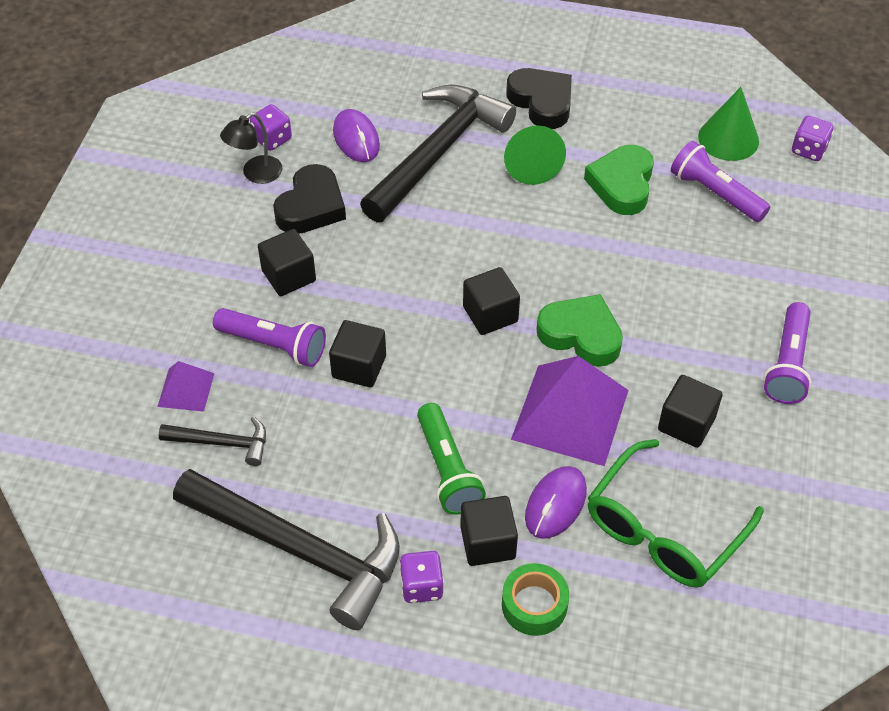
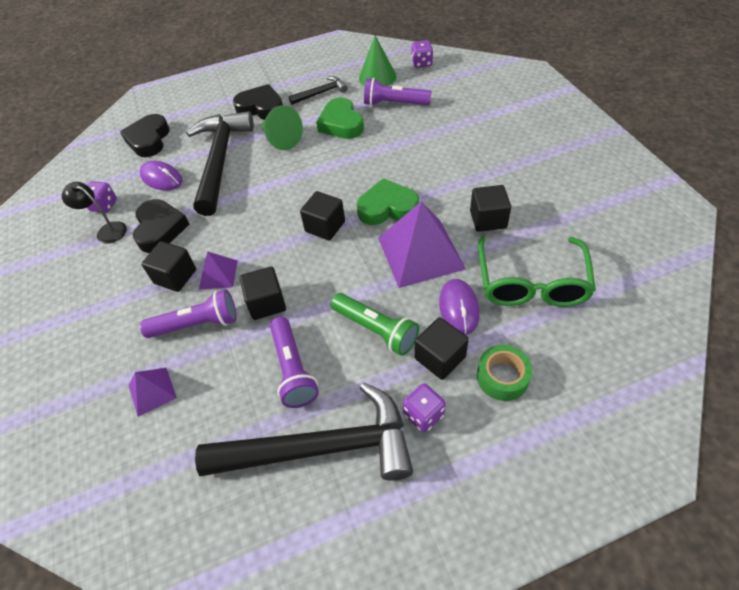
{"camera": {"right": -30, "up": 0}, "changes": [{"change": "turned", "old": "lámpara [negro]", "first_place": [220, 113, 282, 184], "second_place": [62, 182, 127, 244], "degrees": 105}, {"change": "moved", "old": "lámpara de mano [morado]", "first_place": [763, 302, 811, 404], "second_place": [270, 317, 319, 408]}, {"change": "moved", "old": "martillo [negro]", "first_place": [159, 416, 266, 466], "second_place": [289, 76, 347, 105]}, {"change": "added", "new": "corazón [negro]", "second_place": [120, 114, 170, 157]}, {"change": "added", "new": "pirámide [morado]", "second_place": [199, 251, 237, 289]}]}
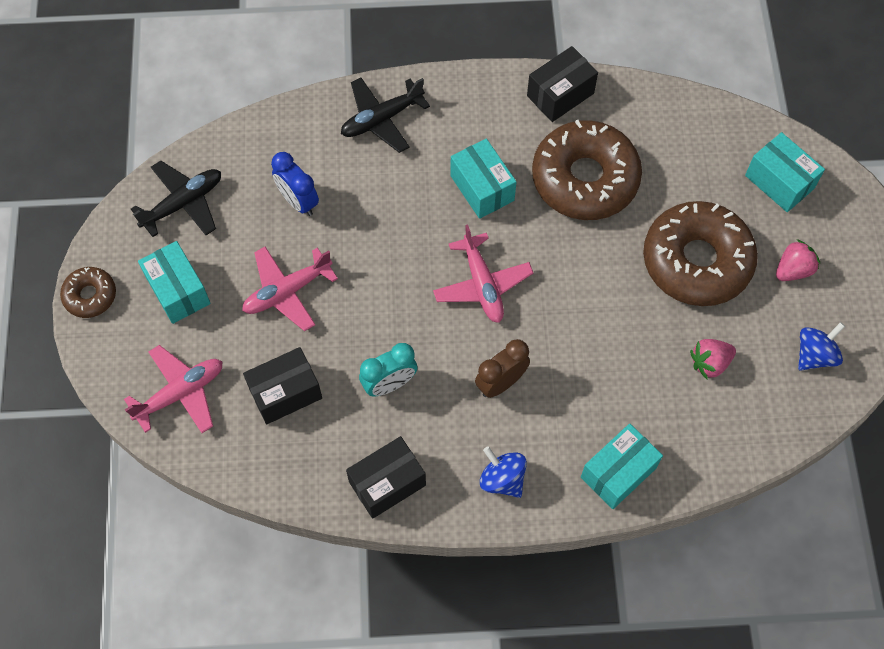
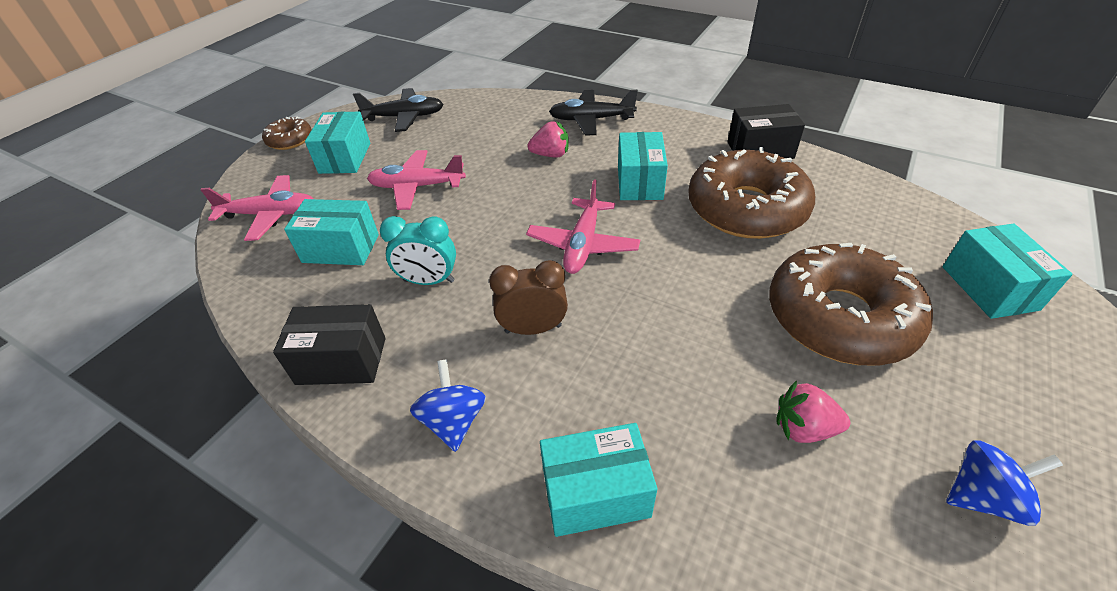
{"camera": {"right": 35, "up": -20}, "changes": [{"change": "removed", "old": "despertador [azul]", "first_place": [271, 152, 319, 216]}, {"change": "moved", "old": "fresa [rosa]", "first_place": [776, 239, 820, 281], "second_place": [527, 121, 569, 158]}, {"change": "recoloured", "old": "caja [negro]", "new": "caja [turquesa]", "first_place": [243, 347, 322, 424], "second_place": [284, 199, 379, 265]}]}
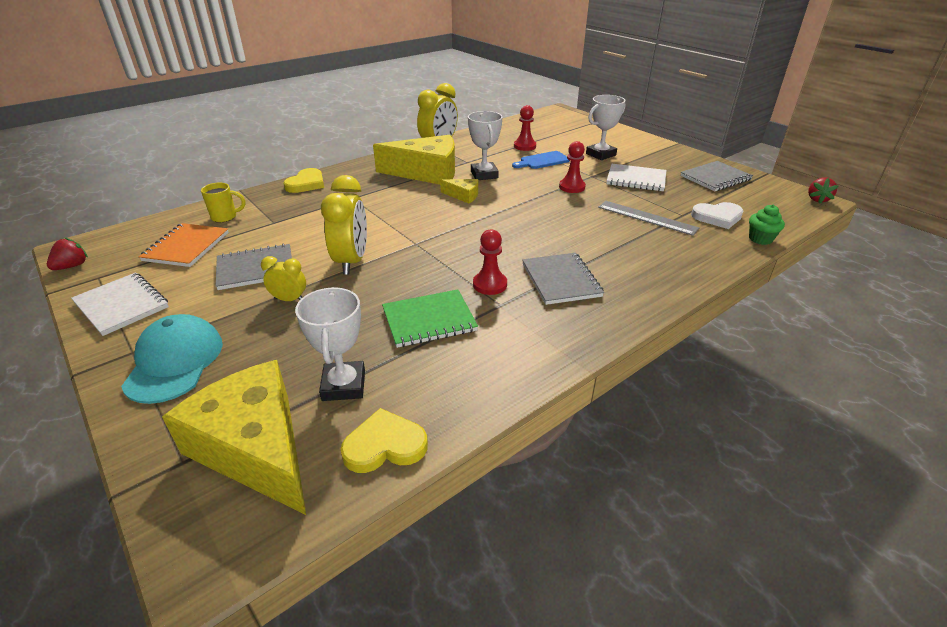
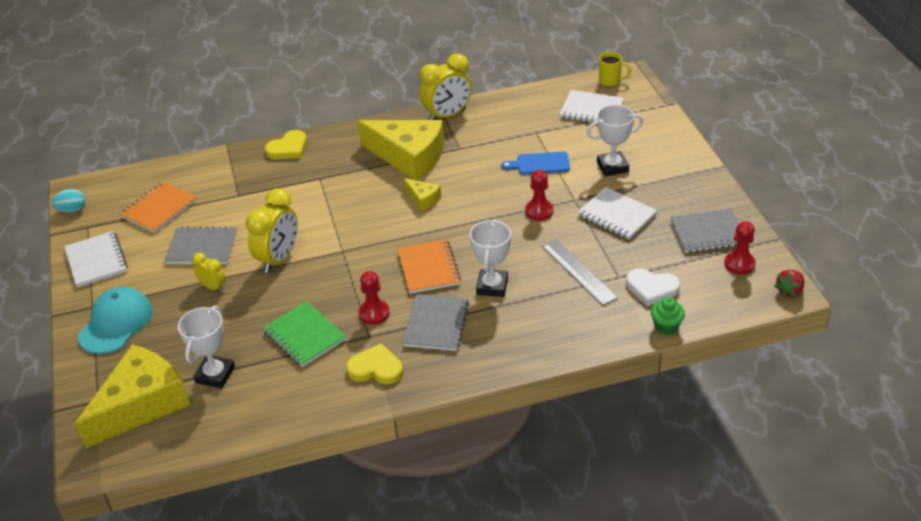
{"camera": {"right": 25, "up": 5}, "changes": [{"change": "moved", "old": "peón [rojo]", "first_place": [514, 105, 536, 151], "second_place": [724, 221, 756, 275]}, {"change": "moved", "old": "trofeo [blanco]", "first_place": [468, 111, 503, 180], "second_place": [470, 219, 511, 297]}, {"change": "moved", "old": "taza [amarillo]", "first_place": [201, 183, 245, 222], "second_place": [599, 52, 631, 86]}, {"change": "replaced", "old": "fresa [rojo]", "new": "huevo [turquesa]", "first_place": [47, 237, 88, 270], "second_place": [52, 189, 86, 213]}, {"change": "turned", "old": "cuaderno [verde]", "first_place": [382, 289, 478, 348], "second_place": [263, 301, 346, 367], "degrees": 45}, {"change": "turned", "old": "queso [amarillo]", "first_place": [162, 360, 306, 515], "second_place": [75, 344, 190, 448], "degrees": 60}, {"change": "moved", "old": "corazón [amarillo]", "first_place": [341, 408, 428, 473], "second_place": [346, 343, 403, 384]}, {"change": "added", "new": "cuaderno [blanco]", "second_place": [559, 90, 624, 123]}, {"change": "added", "new": "cuaderno [naranja]", "second_place": [397, 239, 461, 294]}]}
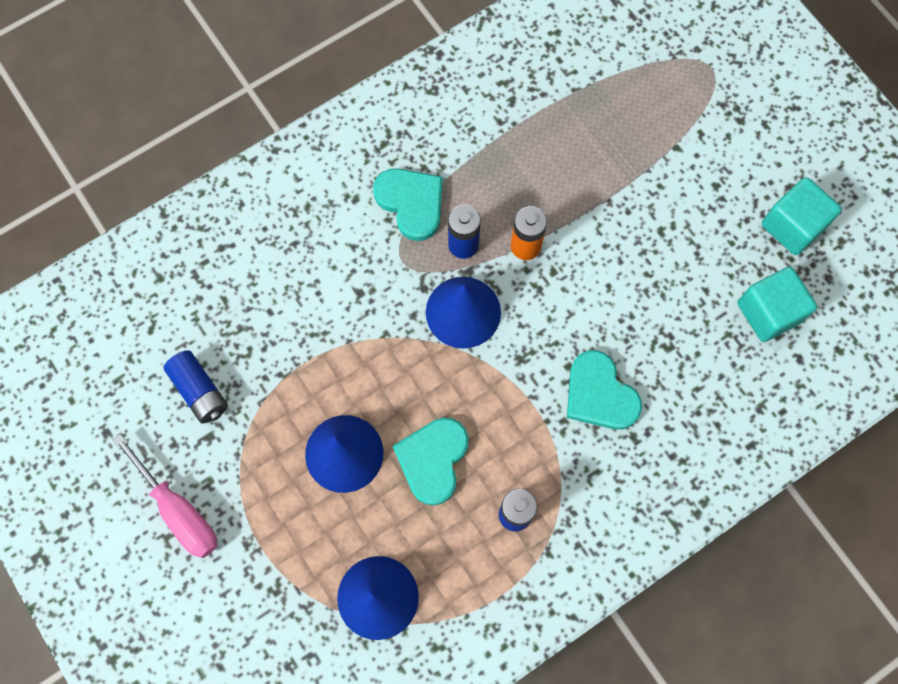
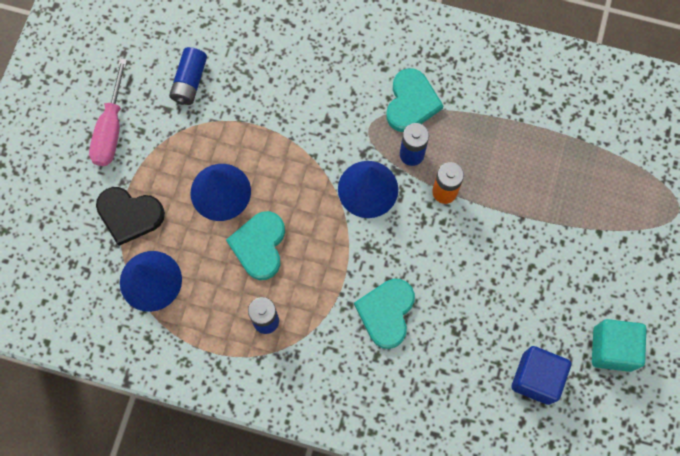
{"camera": {"right": 50, "up": 0}, "changes": [{"change": "recoloured", "old": "cubo [turquesa]", "new": "cubo [azul]", "first_place": [737, 267, 817, 342], "second_place": [511, 346, 571, 405]}, {"change": "turned", "old": "corazón [turquesa]", "first_place": [393, 418, 469, 505], "second_place": [226, 211, 285, 280], "degrees": -60}, {"change": "added", "new": "corazón [negro]", "second_place": [96, 187, 165, 246]}]}
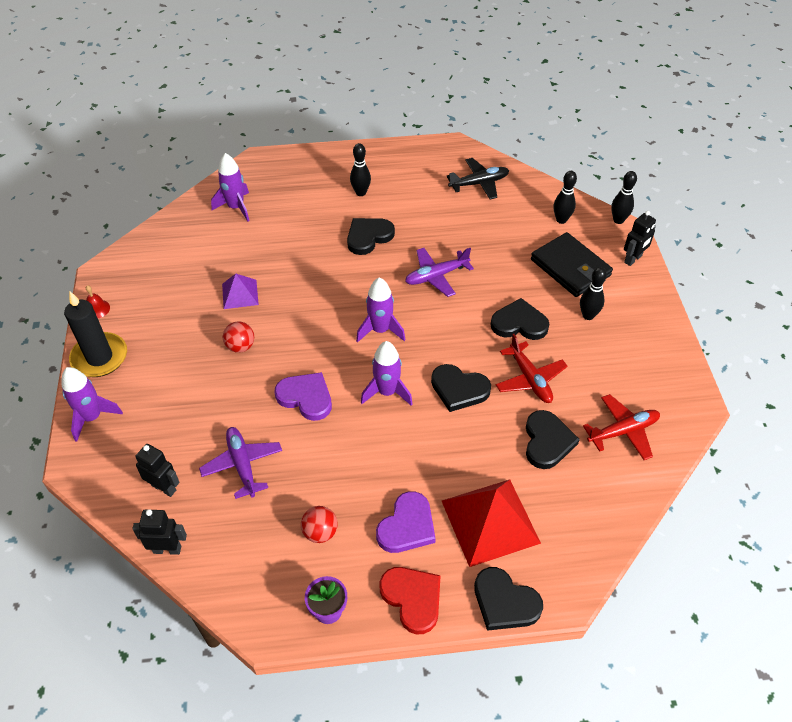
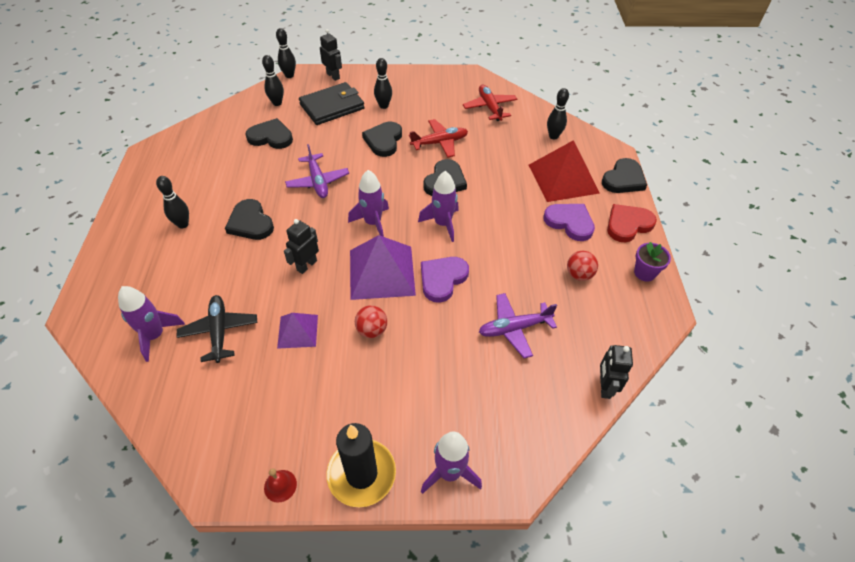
{"camera": {"right": -85, "up": 0}, "changes": [{"change": "moved", "old": "avión [negro]", "first_place": [446, 158, 509, 200], "second_place": [177, 295, 257, 363]}, {"change": "moved", "old": "corazón [negro]", "first_place": [526, 410, 580, 469], "second_place": [245, 118, 293, 149]}, {"change": "moved", "old": "robot [negro]", "first_place": [135, 444, 180, 497], "second_place": [284, 219, 319, 274]}, {"change": "added", "new": "bolo [negro]", "second_place": [547, 88, 569, 139]}, {"change": "added", "new": "pirámide [morado]", "second_place": [350, 235, 416, 300]}]}
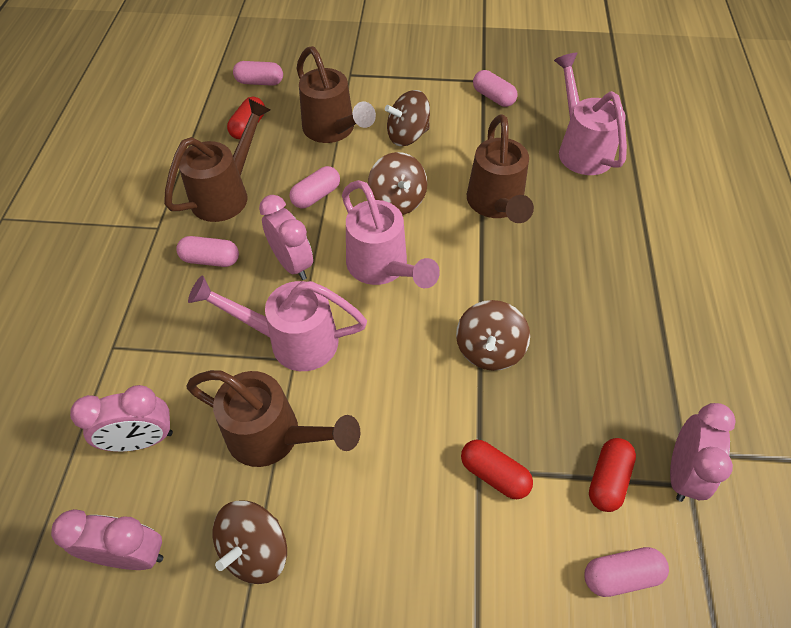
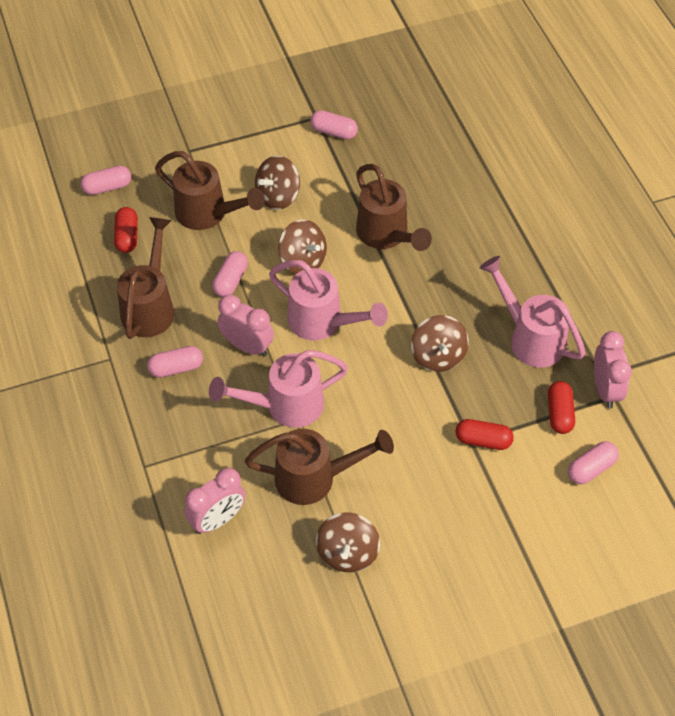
{"camera": {"right": -25, "up": 0}, "changes": [{"change": "moved", "old": "regadera [rosa]", "first_place": [554, 53, 627, 175], "second_place": [480, 256, 586, 368]}, {"change": "removed", "old": "despertador [rosa]", "first_place": [51, 509, 163, 570]}]}
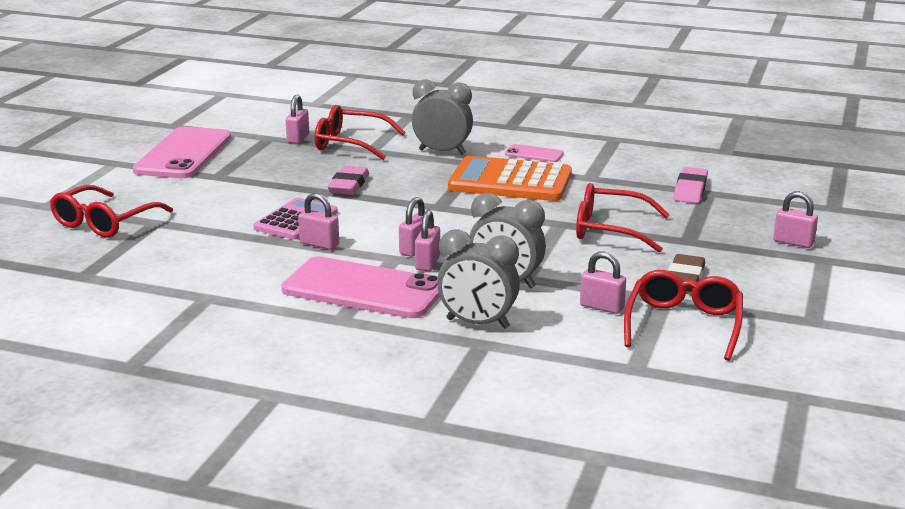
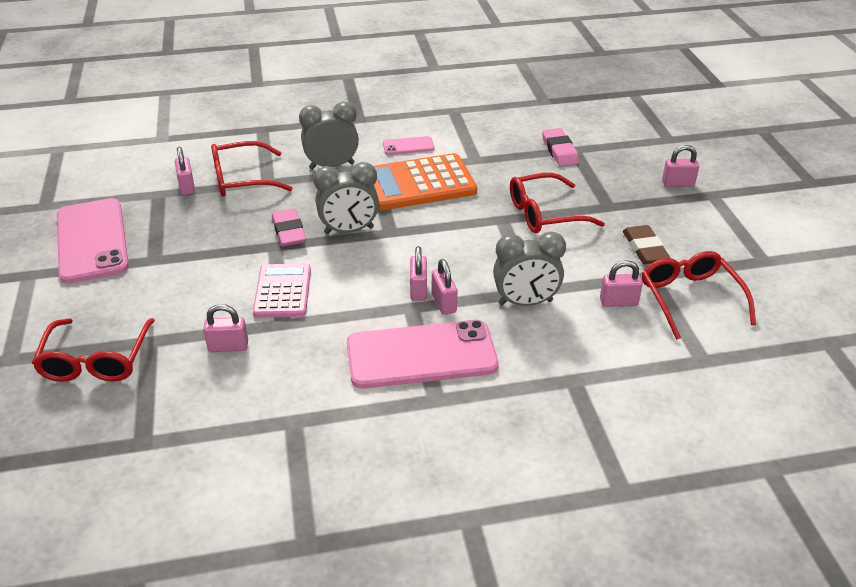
{"camera": {"right": -30, "up": 15}, "changes": [{"change": "moved", "old": "candado [rosa]", "first_place": [298, 193, 339, 250], "second_place": [203, 304, 248, 352]}, {"change": "moved", "old": "despertador [gris]", "first_place": [437, 230, 520, 329], "second_place": [314, 162, 379, 234]}]}
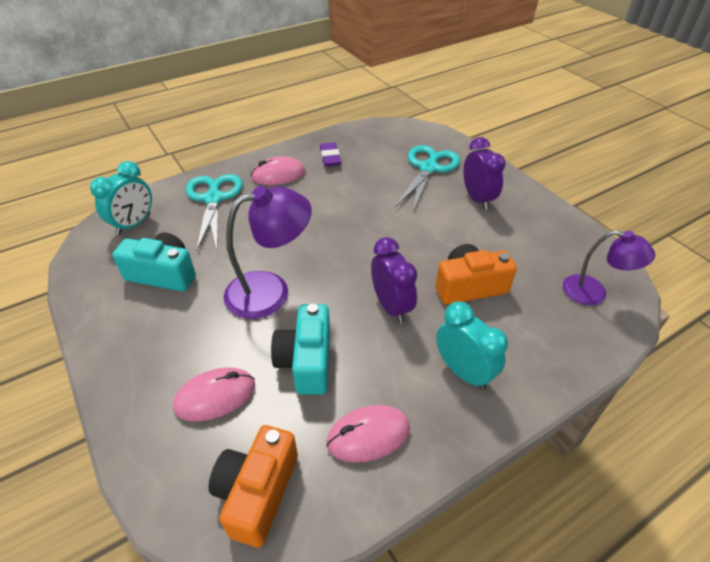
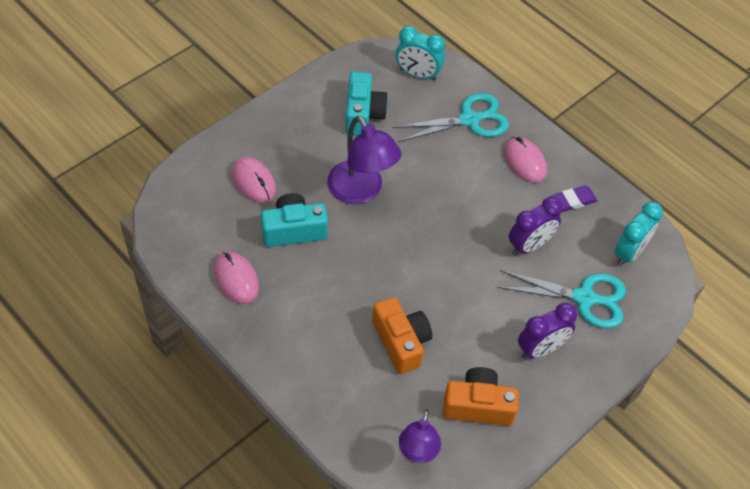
{"camera": {"right": 75, "up": 10}, "changes": [{"change": "moved", "old": "despertador [morado]", "first_place": [371, 237, 417, 323], "second_place": [509, 197, 563, 255]}, {"change": "moved", "old": "despertador [turquesa]", "first_place": [436, 301, 508, 390], "second_place": [614, 202, 663, 266]}, {"change": "moved", "old": "cámara [naranja]", "first_place": [209, 425, 298, 547], "second_place": [443, 367, 519, 426]}]}
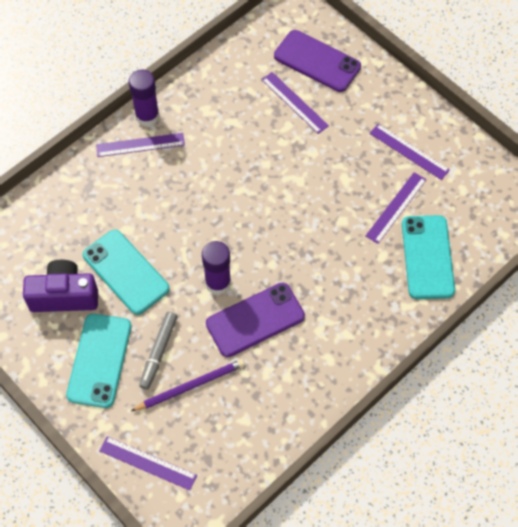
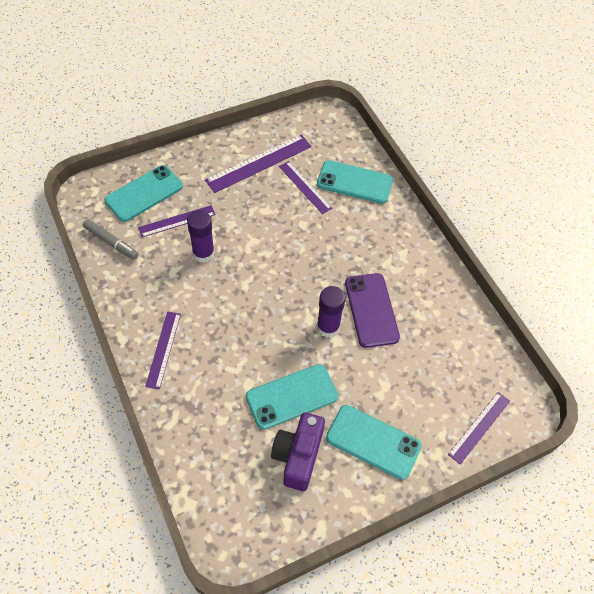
{"camera": {"right": -75, "up": -5}, "changes": [{"change": "recoloured", "old": "móvil [morado]", "new": "móvil [turquesa]", "first_place": [274, 30, 361, 92], "second_place": [104, 165, 183, 222]}, {"change": "moved", "old": "barra de pegamento [morado]", "first_place": [129, 70, 160, 126], "second_place": [187, 210, 215, 263]}, {"change": "resized", "old": "regla [morado]", "first_place": [370, 124, 450, 180], "second_place": [205, 135, 312, 193], "factor": 1.57}, {"change": "moved", "old": "rotulador [gris]", "first_place": [139, 312, 177, 390], "second_place": [83, 219, 138, 260]}, {"change": "removed", "old": "lápiz [morado]", "first_place": [131, 359, 245, 411]}]}
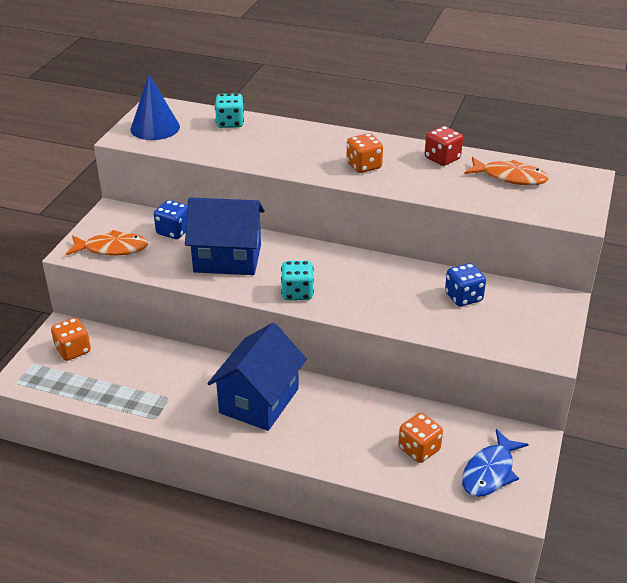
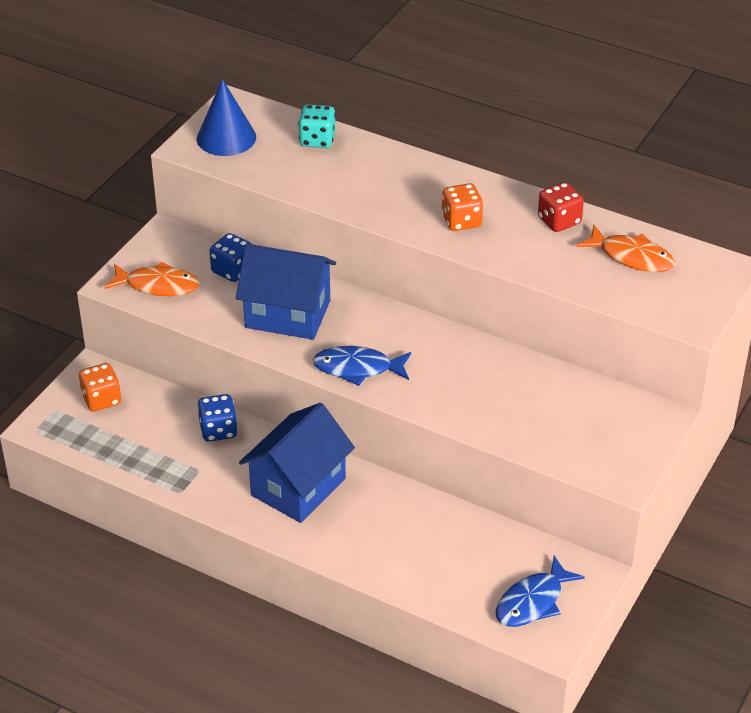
{"camera": {"right": 10, "up": 5}, "changes": [{"change": "replaced", "old": "dado [turquesa]", "new": "pez [azul]", "first_place": [281, 261, 314, 300], "second_place": [313, 346, 411, 386]}, {"change": "moved", "old": "dado [azul]", "first_place": [445, 263, 486, 306], "second_place": [197, 394, 238, 442]}, {"change": "removed", "old": "dado [naranja]", "first_place": [398, 413, 443, 463]}]}
